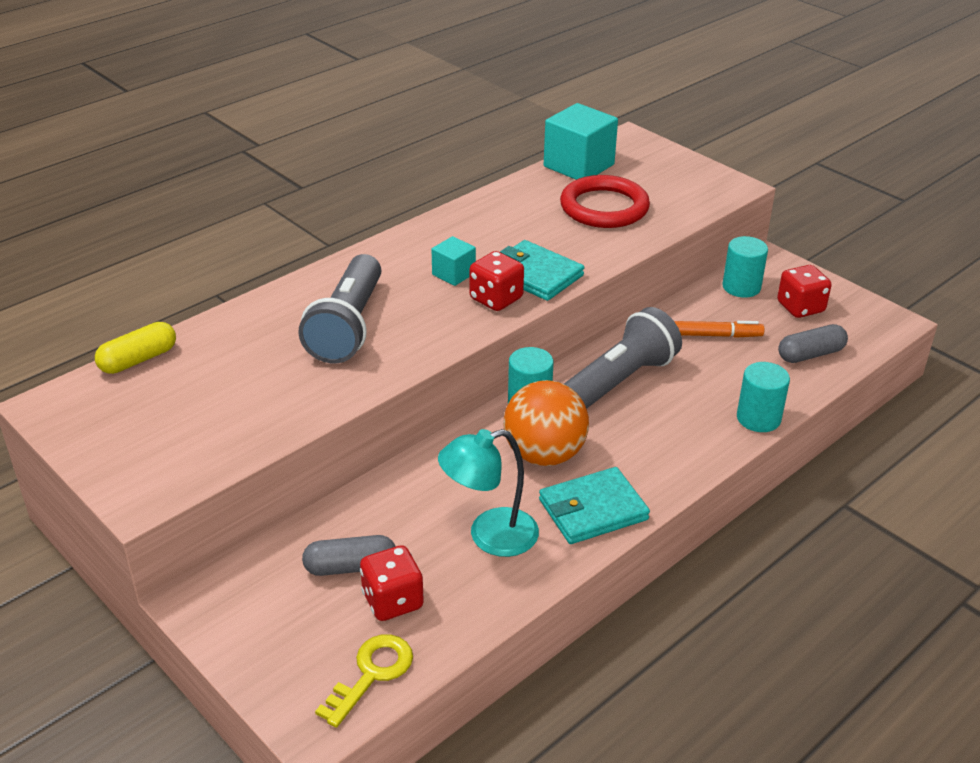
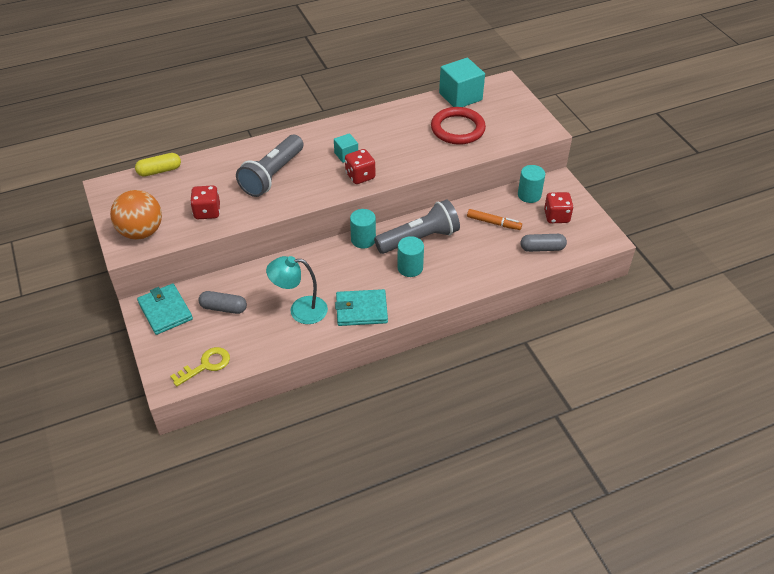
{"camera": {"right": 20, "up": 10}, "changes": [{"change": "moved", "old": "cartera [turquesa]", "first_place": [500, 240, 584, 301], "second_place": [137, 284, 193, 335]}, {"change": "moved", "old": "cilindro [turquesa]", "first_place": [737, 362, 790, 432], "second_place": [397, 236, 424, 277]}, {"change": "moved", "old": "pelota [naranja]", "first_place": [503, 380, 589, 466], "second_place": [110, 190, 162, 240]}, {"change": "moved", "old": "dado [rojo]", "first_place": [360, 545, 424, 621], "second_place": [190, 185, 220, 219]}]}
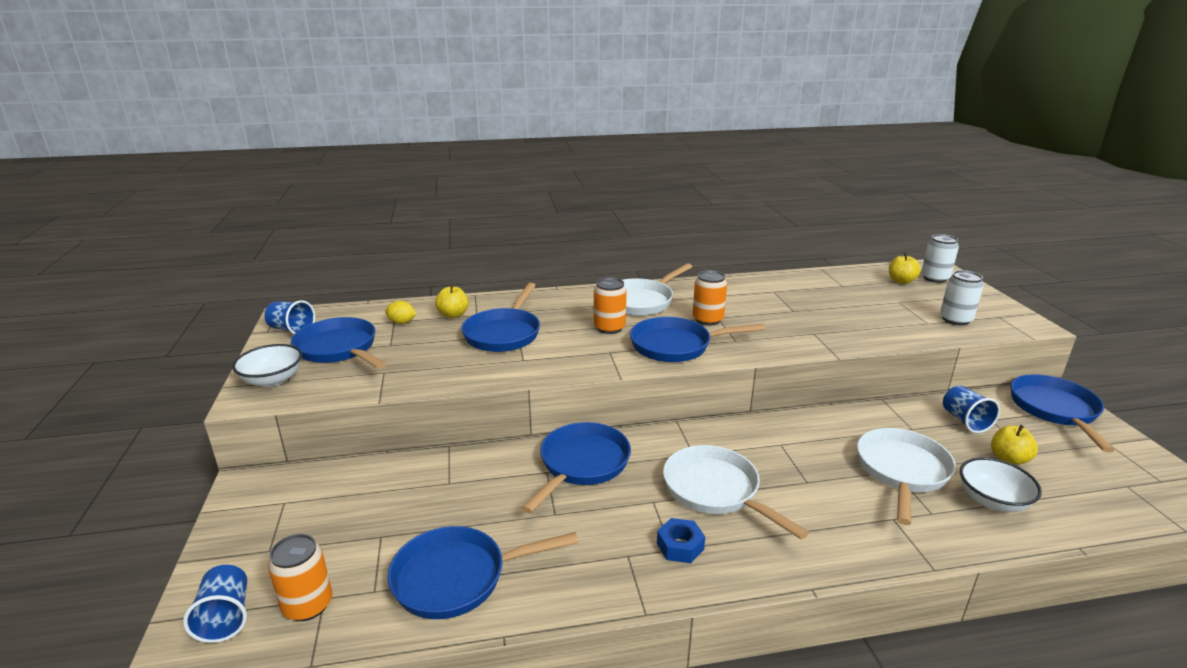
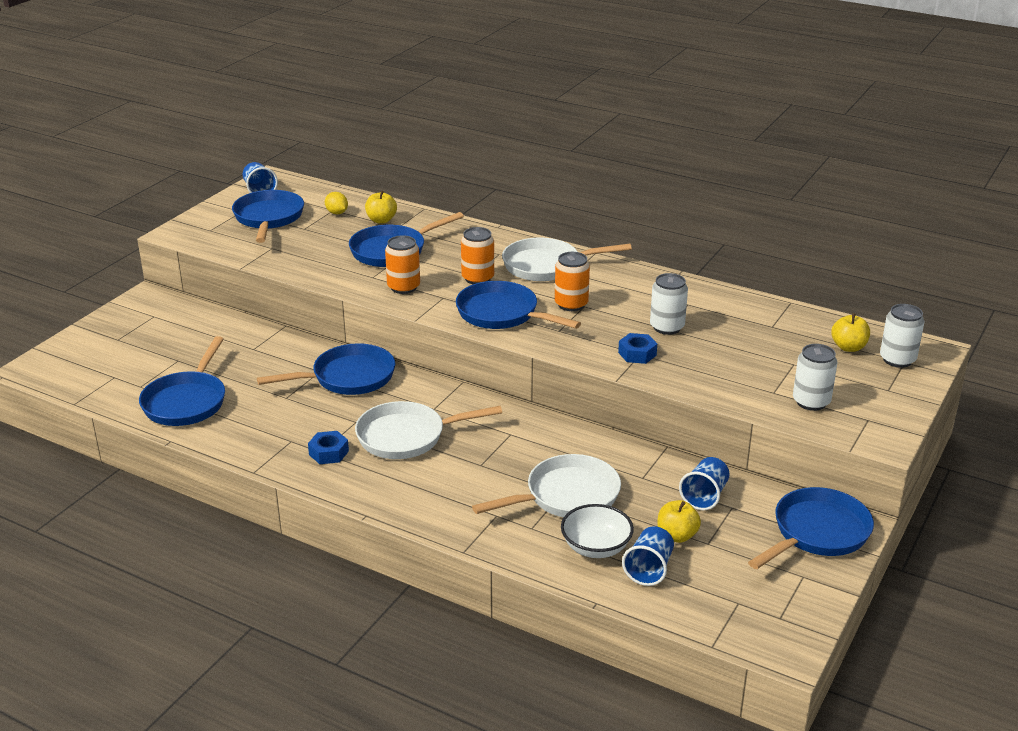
{"camera": {"right": 40, "up": 5}, "changes": [{"change": "removed", "old": "cuenco [blanco]", "first_place": [232, 344, 302, 387]}, {"change": "turned", "old": "sartén [blanco]", "first_place": [663, 445, 809, 539], "second_place": [355, 401, 502, 459], "degrees": -105}, {"change": "turned", "old": "sartén [azul]", "first_place": [387, 526, 578, 619], "second_place": [139, 336, 225, 426], "degrees": -105}, {"change": "moved", "old": "lata [naranja]", "first_place": [268, 534, 333, 621], "second_place": [385, 235, 420, 294]}, {"change": "moved", "old": "vaso [azul]", "first_place": [183, 565, 247, 643], "second_place": [622, 526, 674, 586]}, {"change": "added", "new": "lata [blanco]", "second_place": [650, 273, 688, 335]}, {"change": "added", "new": "tuerca [azul]", "second_place": [618, 333, 657, 364]}]}
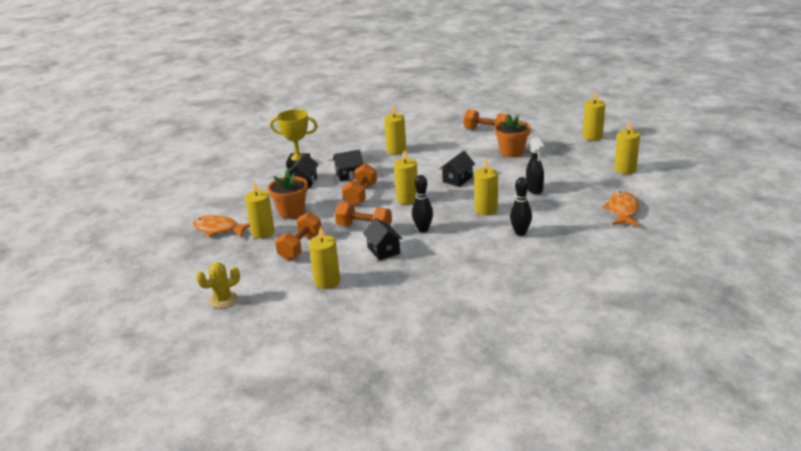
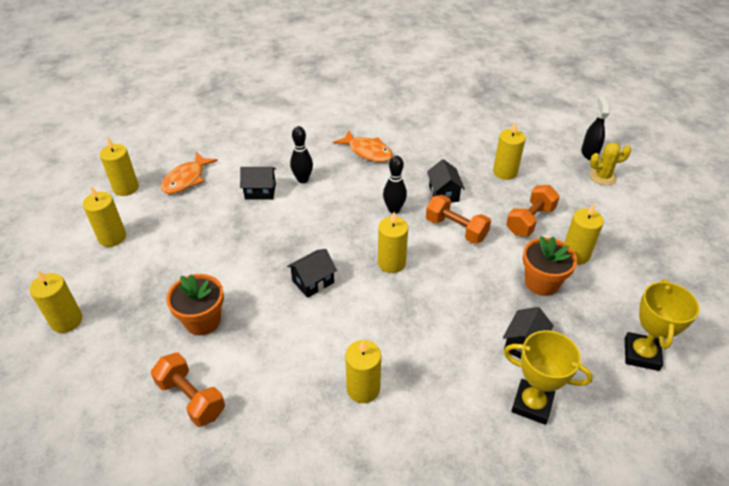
{"camera": {"right": -165, "up": 15}, "changes": [{"change": "moved", "old": "pulverizador [negro]", "first_place": [526, 137, 545, 194], "second_place": [581, 97, 610, 160]}, {"change": "moved", "old": "casa [negro]", "first_place": [333, 149, 364, 182], "second_place": [240, 167, 276, 200]}, {"change": "moved", "old": "vela [amarillo]", "first_place": [474, 159, 498, 215], "second_place": [100, 138, 139, 196]}, {"change": "removed", "old": "mancuerna [naranja]", "first_place": [342, 164, 377, 206]}, {"change": "moved", "old": "pez [naranja]", "first_place": [193, 215, 250, 237], "second_place": [333, 131, 393, 162]}, {"change": "added", "new": "trofeo [amarillo]", "second_place": [625, 280, 699, 371]}]}
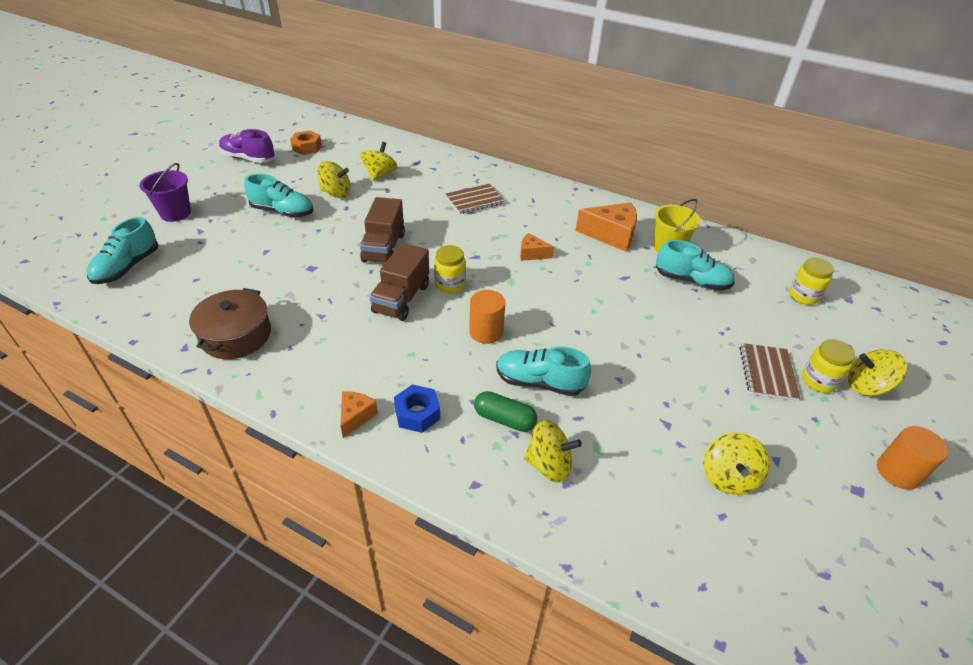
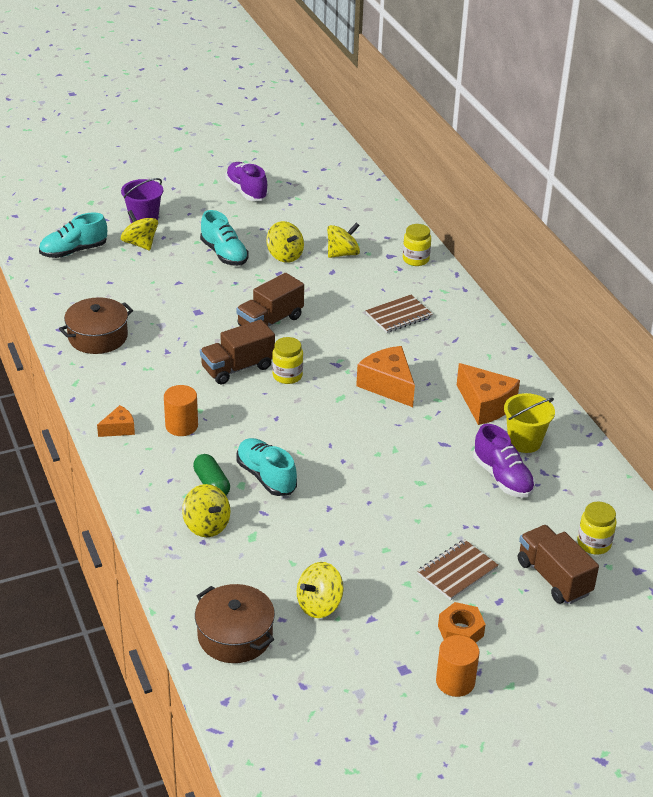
{"camera": {"right": 40, "up": -5}, "changes": [{"change": "moved", "old": "tuerca [naranja]", "first_place": [290, 131, 322, 155], "second_place": [438, 602, 486, 643]}, {"change": "turned", "old": "cuaderno [marrón]", "first_place": [445, 184, 505, 214], "second_place": [366, 295, 433, 333], "degrees": -45}, {"change": "resized", "old": "queso [naranja]", "first_place": [520, 233, 554, 261], "second_place": [356, 346, 415, 407], "factor": 1.83}, {"change": "recoloured", "old": "zapato [turquesa]", "new": "zapato [morado]", "first_place": [656, 240, 735, 291], "second_place": [473, 424, 535, 498]}, {"change": "moved", "old": "cilindro [naranja]", "first_place": [469, 290, 505, 344], "second_place": [164, 385, 198, 436]}, {"change": "moved", "old": "tarro [amarillo]", "first_place": [802, 339, 855, 393], "second_place": [403, 224, 431, 266]}, {"change": "moved", "old": "peonza [amarillo]", "first_place": [848, 349, 907, 396], "second_place": [121, 210, 158, 250]}, {"change": "removed", "old": "tuerca [azul]", "first_place": [394, 384, 440, 433]}, {"change": "added", "new": "camión [marrón]", "second_place": [518, 525, 599, 604]}, {"change": "added", "new": "olla [marrón]", "second_place": [195, 584, 275, 663]}]}
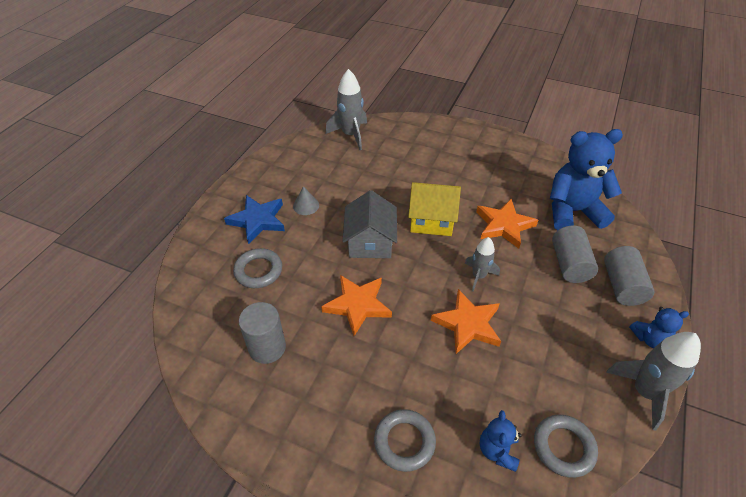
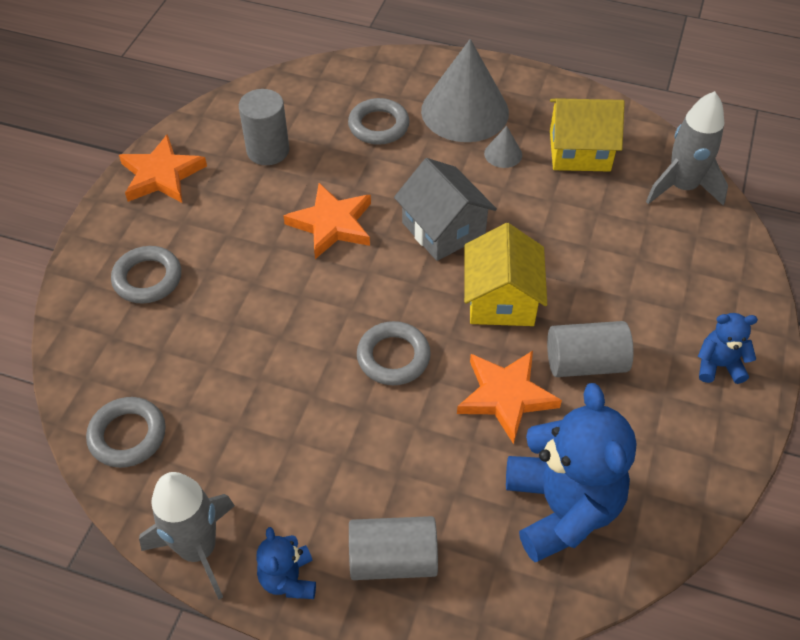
{"camera": {"right": 85, "up": 5}, "changes": [{"change": "turned", "old": "casa [gris]", "first_place": [343, 190, 397, 258], "second_place": [394, 158, 497, 261], "degrees": 60}, {"change": "replaced", "old": "estrella [azul]", "new": "cono [gris]", "first_place": [224, 195, 285, 244], "second_place": [421, 39, 509, 142]}, {"change": "moved", "old": "cilindro [gris]", "first_place": [552, 226, 598, 283], "second_place": [547, 321, 634, 377]}, {"change": "replaced", "old": "cohete [gris]", "new": "anillo [gris]", "first_place": [465, 237, 500, 292], "second_place": [357, 321, 431, 385]}, {"change": "moved", "old": "estrella [naranja]", "first_place": [431, 289, 501, 354], "second_place": [119, 134, 207, 203]}, {"change": "moved", "old": "osito [azul]", "first_place": [480, 410, 522, 472], "second_place": [698, 313, 758, 384]}, {"change": "added", "new": "casa [amarillo]", "second_place": [550, 98, 625, 172]}]}
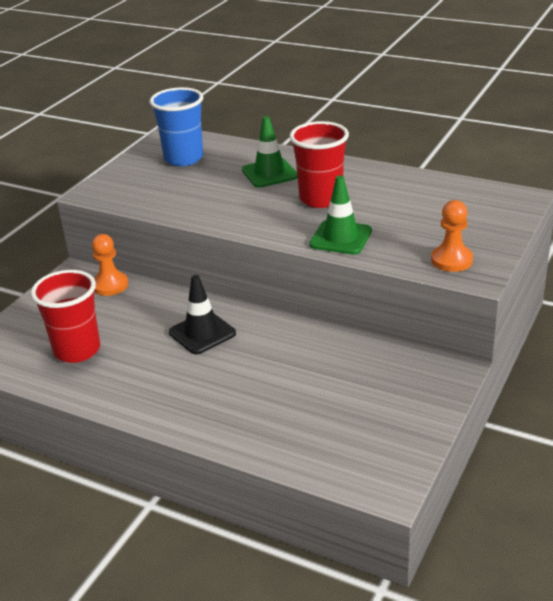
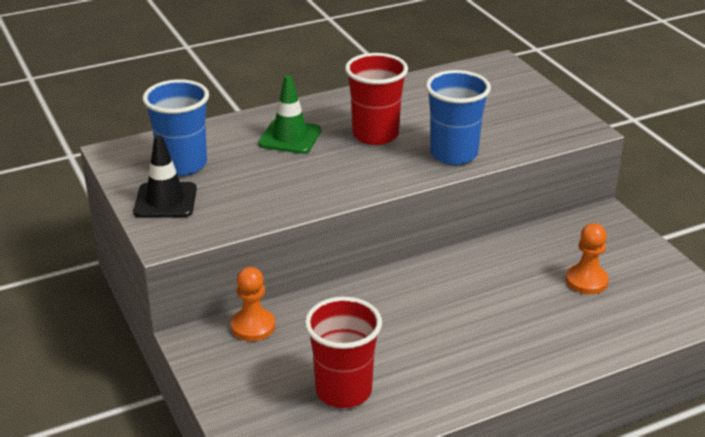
{"camera": {"right": -55, "up": 0}, "changes": [{"change": "replaced", "old": "cono de tráfico [verde]", "new": "vaso [azul]", "first_place": [309, 175, 372, 255], "second_place": [426, 70, 491, 165]}, {"change": "moved", "old": "peón [naranja]", "first_place": [431, 200, 473, 272], "second_place": [566, 223, 609, 294]}, {"change": "moved", "old": "cono de tráfico [negro]", "first_place": [169, 275, 236, 354], "second_place": [134, 135, 197, 218]}]}
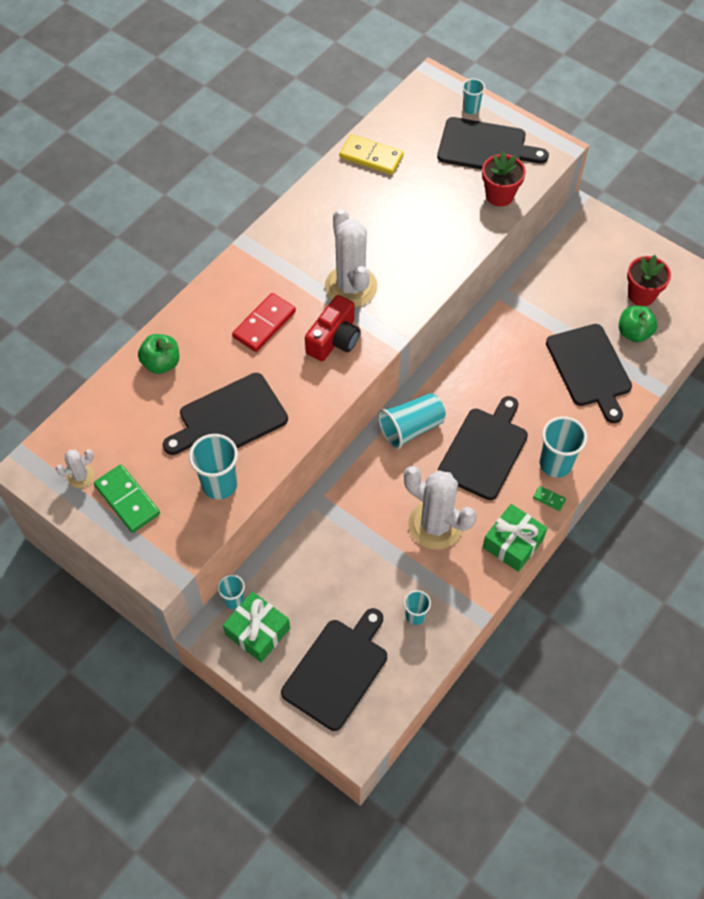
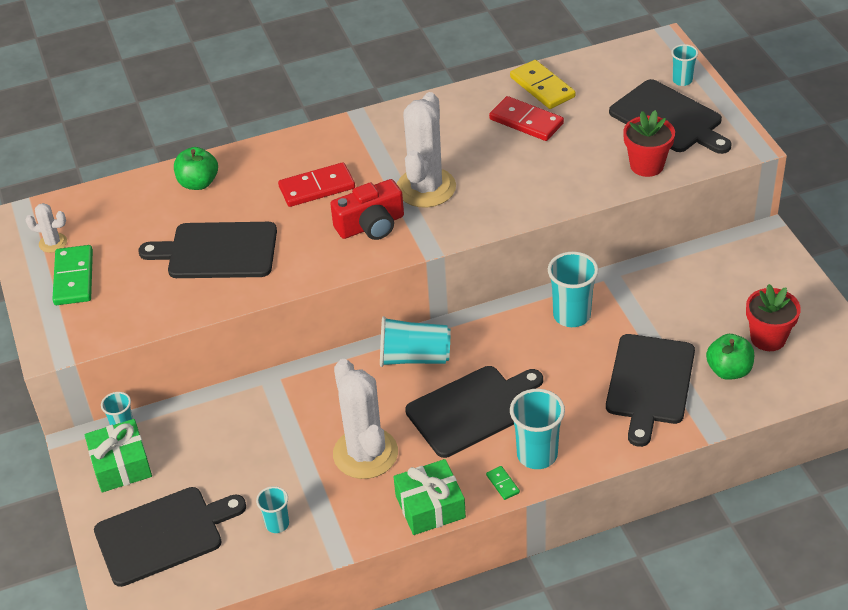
{"camera": {"right": 35, "up": -15}, "changes": [{"change": "moved", "old": "vaso [turquesa]", "first_place": [189, 434, 238, 500], "second_place": [548, 252, 599, 327]}, {"change": "added", "new": "ficha de dominó [rojo]", "second_place": [489, 96, 564, 141]}]}
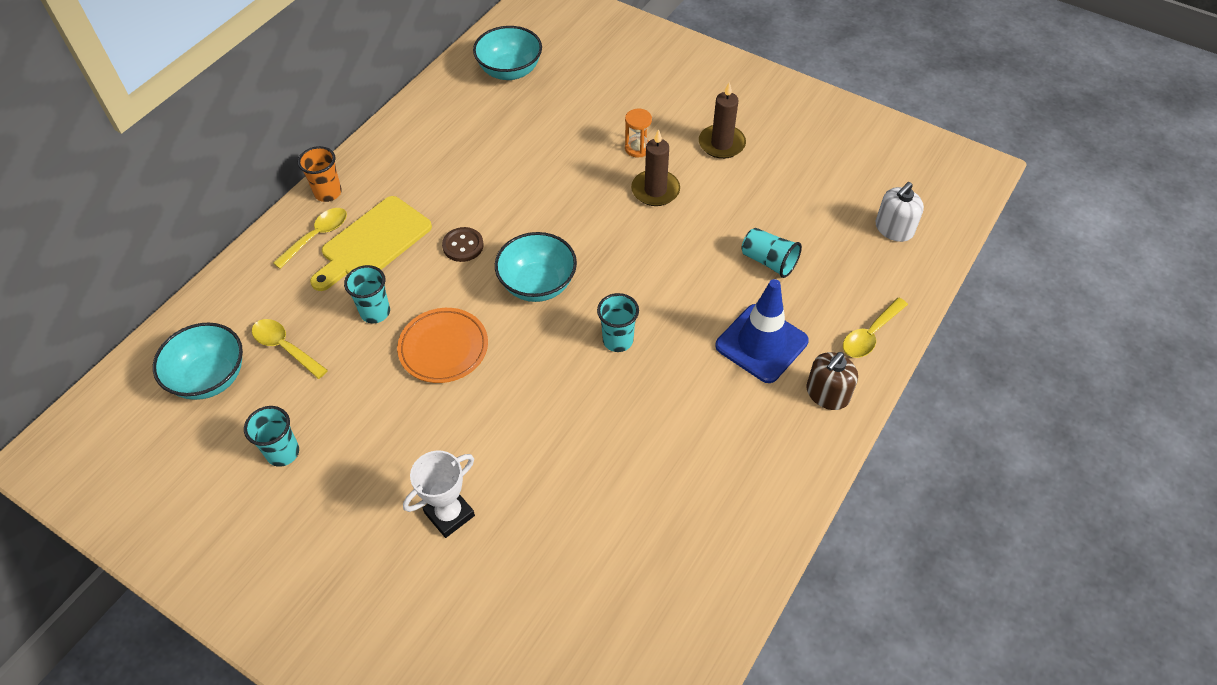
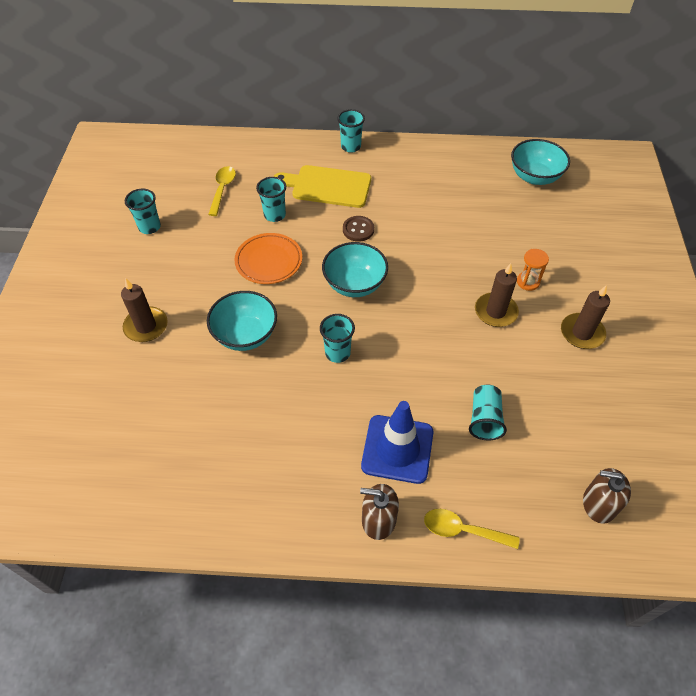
{"camera": {"right": 60, "up": 0}, "changes": [{"change": "recoloured", "old": "vaso [naranja]", "new": "vaso [turquesa]", "first_place": [298, 146, 342, 202], "second_place": [337, 109, 365, 153]}, {"change": "recoloured", "old": "dispensador de jabón [blanco]", "new": "dispensador de jabón [marrón]", "first_place": [876, 182, 924, 242], "second_place": [583, 468, 631, 524]}, {"change": "removed", "old": "cuchara [amarillo]", "first_place": [273, 208, 347, 269]}, {"change": "moved", "old": "cuenco [turquesa]", "first_place": [153, 322, 243, 400], "second_place": [207, 291, 277, 351]}, {"change": "replaced", "old": "trofeo [blanco]", "new": "vela [marrón]", "first_place": [403, 450, 475, 538], "second_place": [121, 278, 168, 342]}]}
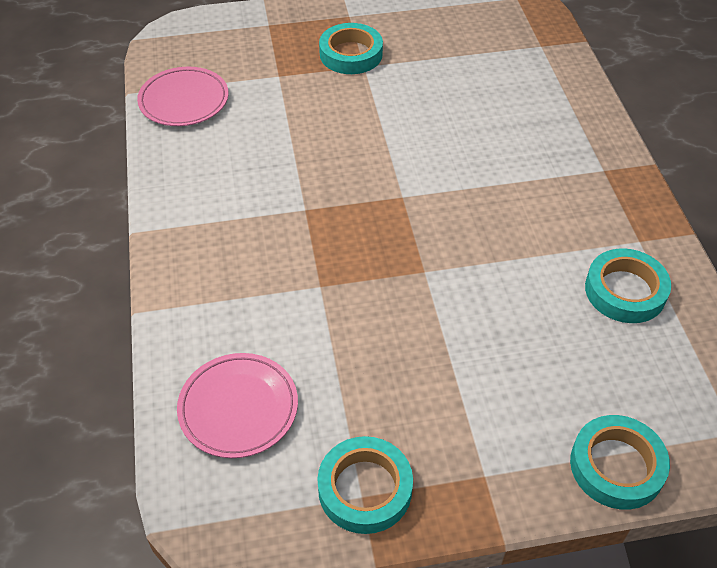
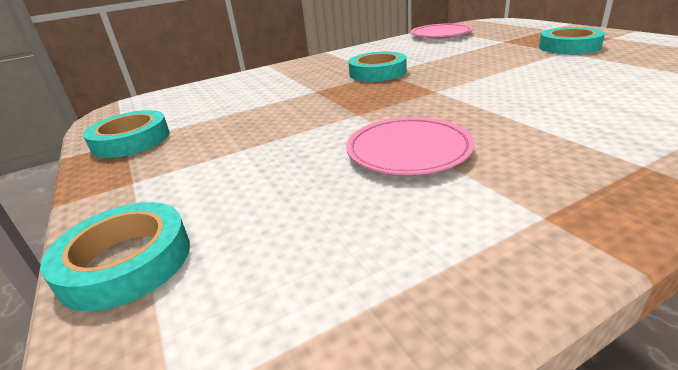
{"camera": {"right": 75, "up": -20}, "changes": [{"change": "moved", "old": "cinta adhesiva [turquesa]", "first_place": [585, 248, 671, 323], "second_place": [348, 52, 407, 82]}, {"change": "moved", "old": "plato [rosa]", "first_place": [177, 353, 298, 458], "second_place": [346, 117, 475, 175]}]}
